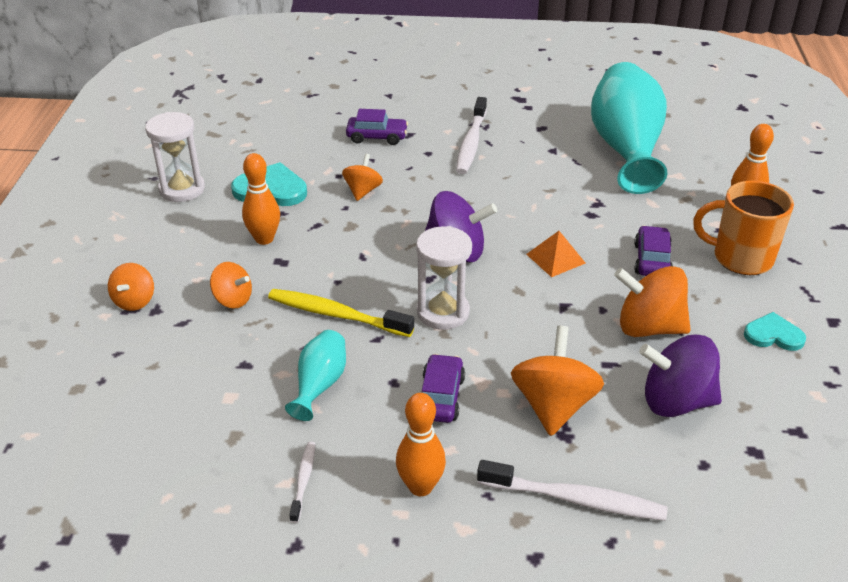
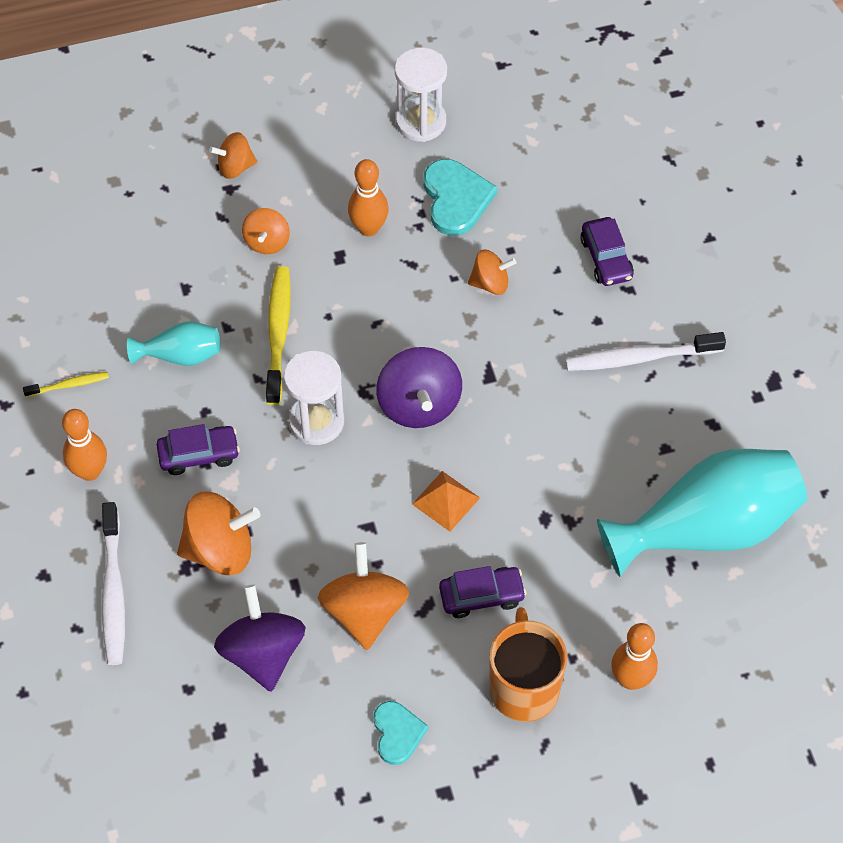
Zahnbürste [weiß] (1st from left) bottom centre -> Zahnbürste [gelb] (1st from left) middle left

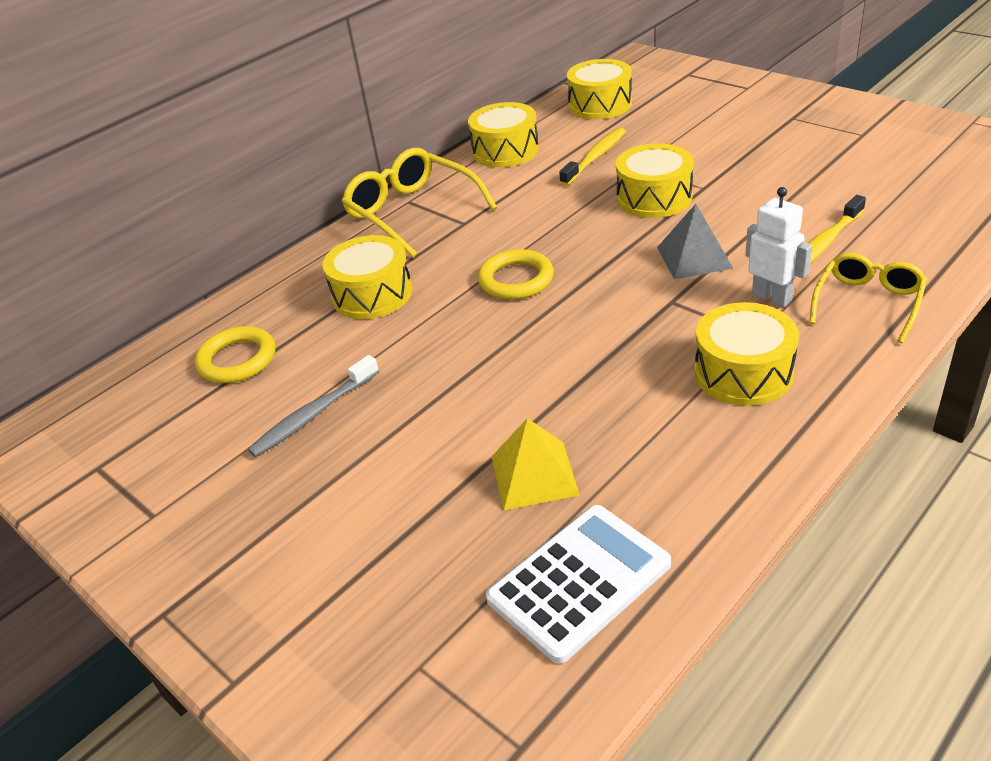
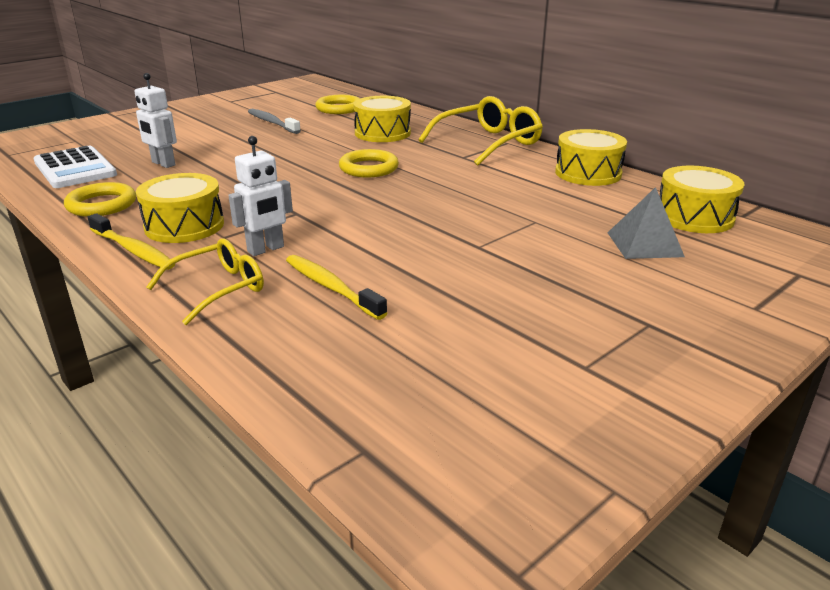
Pyramide [gelb] centre -> Roboter [weiß] (1st from left) top left
Zahnbürste [gelb] (1st from left) top centre -> Zahnbürste [gelb] (1st from left) middle left, moved
Trommel [gelb] (4th from left) top centre -> none
Pyramide [grau] top right -> Pyramide [grau] middle right, moved
Brille [gelb] (2nd from left in the first image) middle right -> Brille [gelb] (1st from left) middle left, 75 degrees counterclockwise
none -> Ring [gelb] (1st from left) middle left

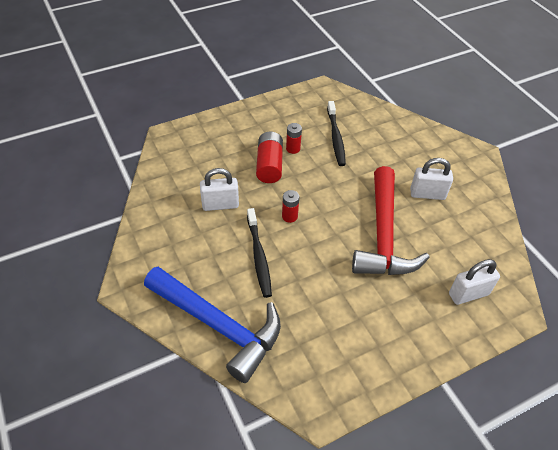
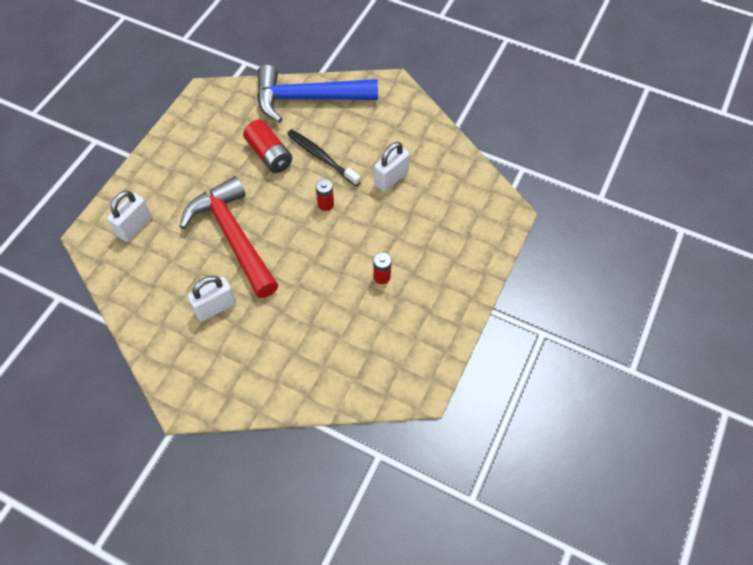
Batterie [rot] (1st from left) centre -> Batterie [rot] (1st from left) top centre, moved
Zahnbürste [schwarz] (2nd from left) top centre -> none

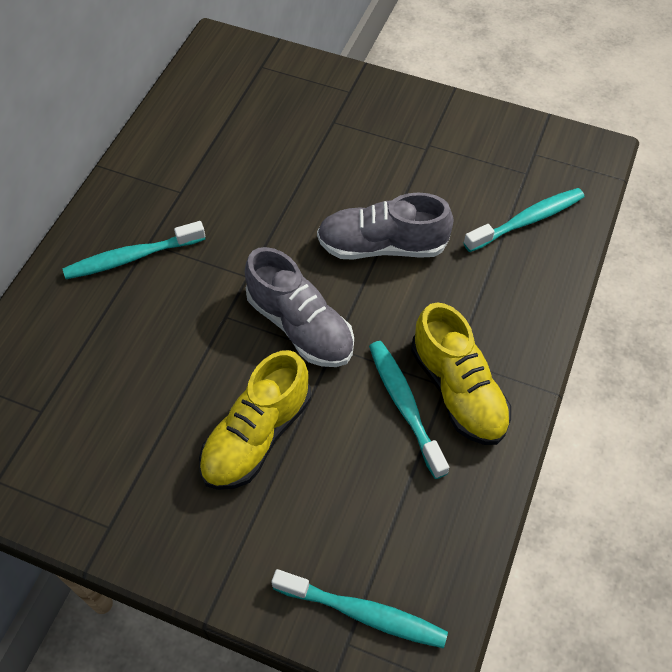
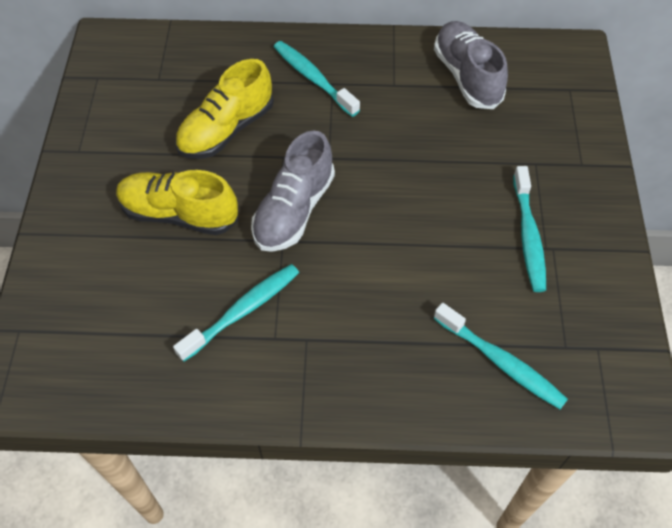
Zahnbürste [türkis] (2nd from left in the first image) bottom centre -> Zahnbürste [türkis] (4th from left) middle right, moved
Schuh [grau] (2nd from left) centre -> Schuh [grau] (2nd from left) top right, moved
Schuh [gelb] (2nd from left) middle right -> Schuh [gelb] (2nd from left) top centre, moved

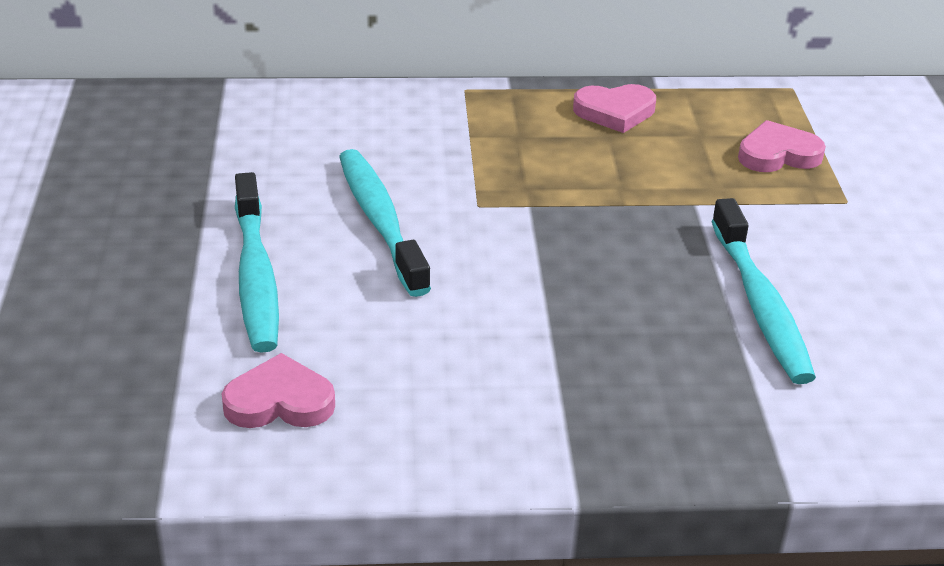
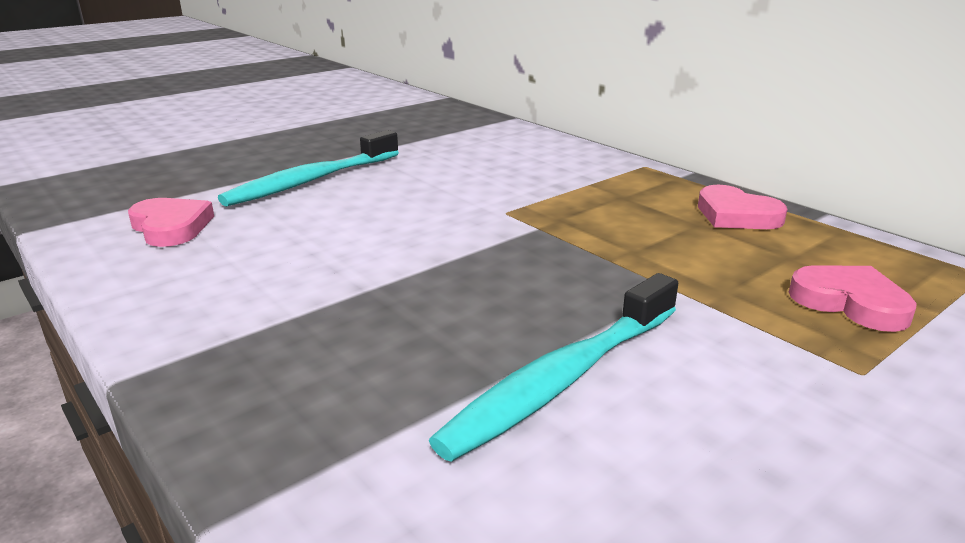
Zahnbürste [türkis] (2nd from left) centre -> none

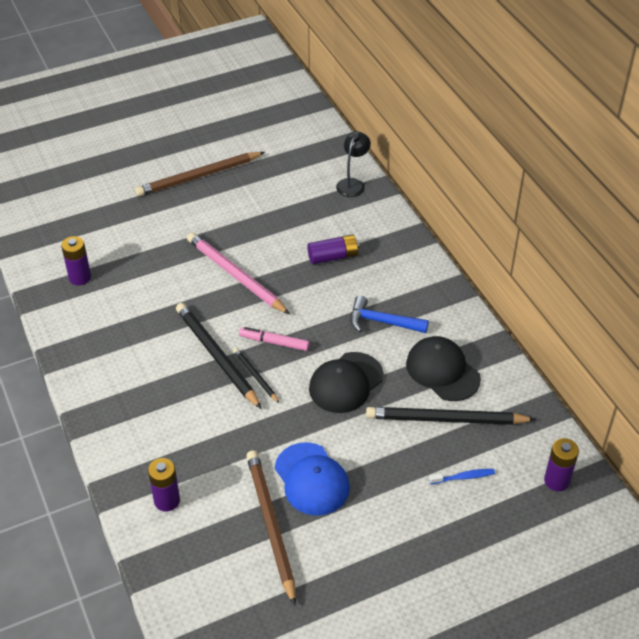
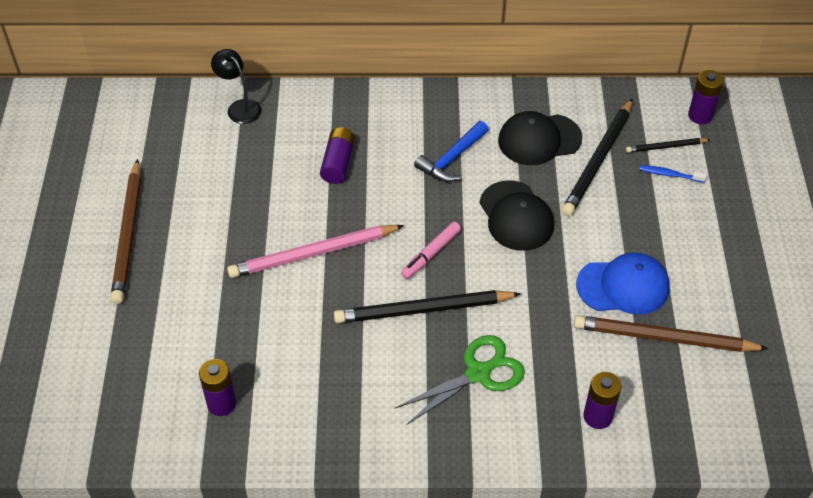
Bleistift [schwarz] (2nd from left in the first image) centre -> Bleistift [schwarz] (3rd from left) top right, moved
Zahnbürste [blau] bottom right -> Zahnbürste [blau] middle right, 90 degrees counterclockwise
none -> Schere [grün] bottom centre

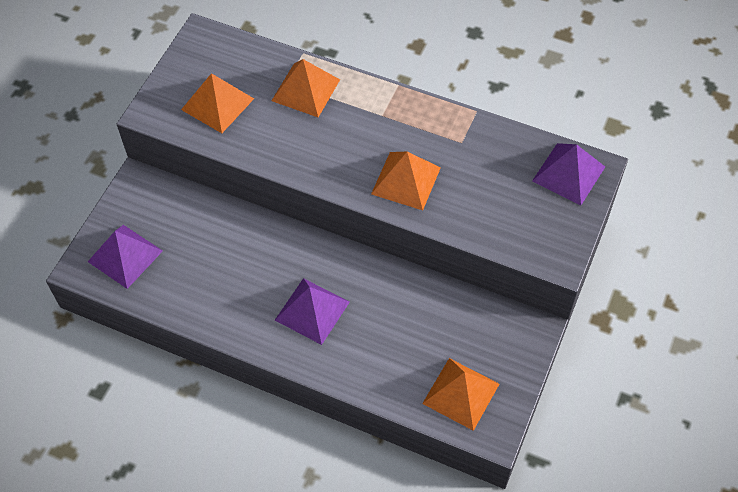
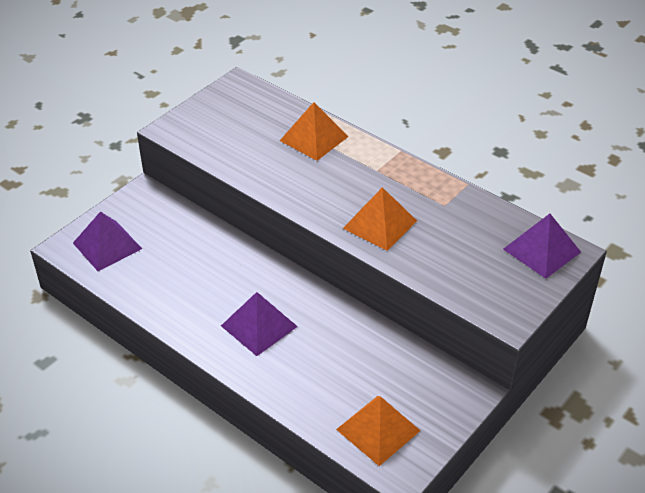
Pyramide [orange] (1st from left) top left -> none

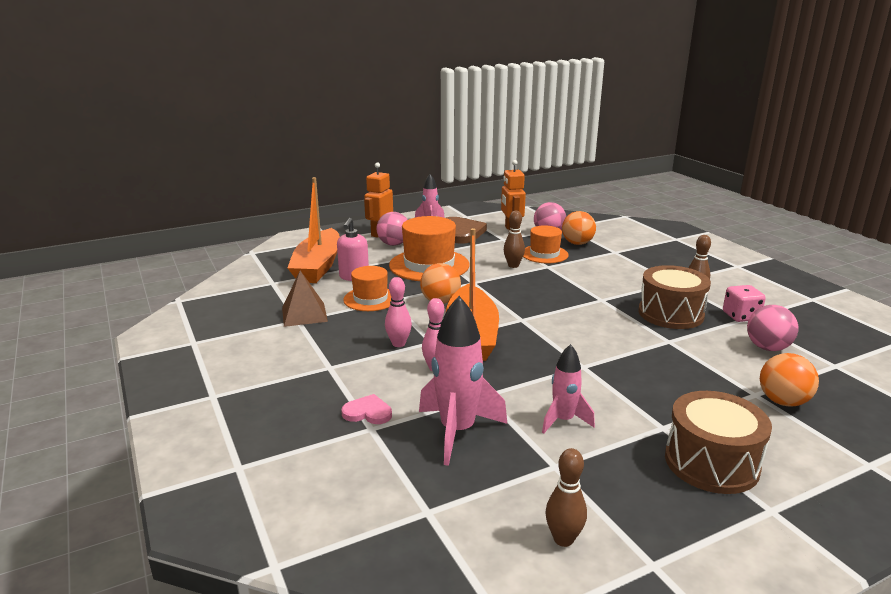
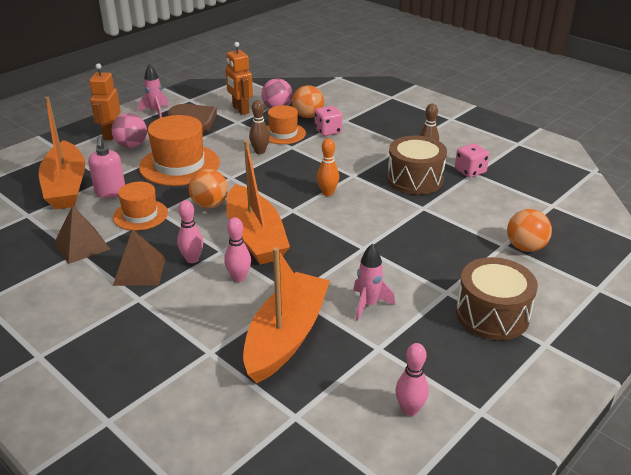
Herz [rosa] bottom centre -> none
Rakete [rosa] (2nd from left) centre -> Boot [orange] (3rd from left) centre
Bowlingkegel [braun] (2nd from left) bottom centre -> Bowlingkegel [rosa] (3rd from left) bottom centre
Ball [rosa] (3rd from left) middle right -> none
none -> Pyramide [braun] (2nd from left) middle left
none -> Spielwürfel [rosa] (1st from left) top centre
none -> Bowlingkegel [orange] centre

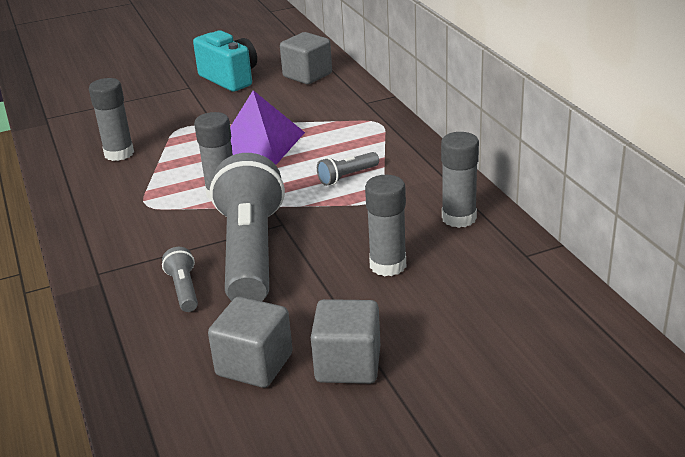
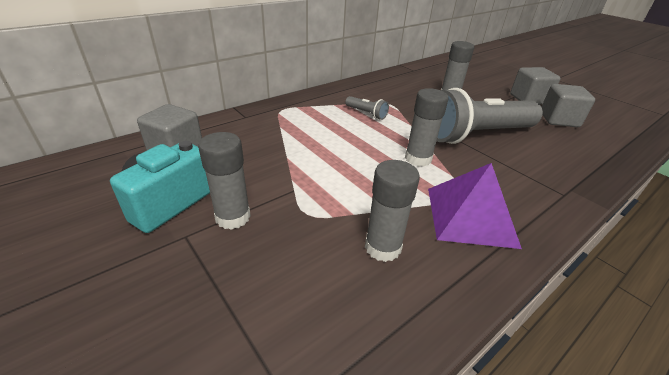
Taschenlampe [grau] (1st from left) middle left -> none
Pyramide [lila] top centre -> Pyramide [lila] middle right, moved
Klebestift [grau] (4th from left in the first image) middle right -> Klebestift [grau] (1st from left) centre, moved

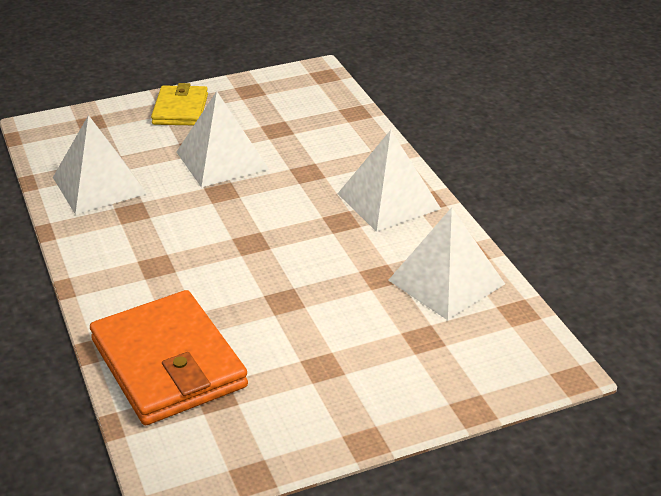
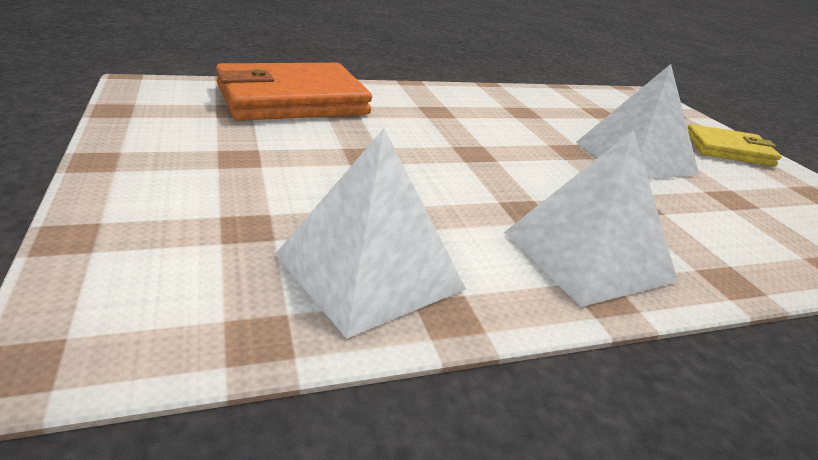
Pyramide [weiß] (1st from left) top left -> none

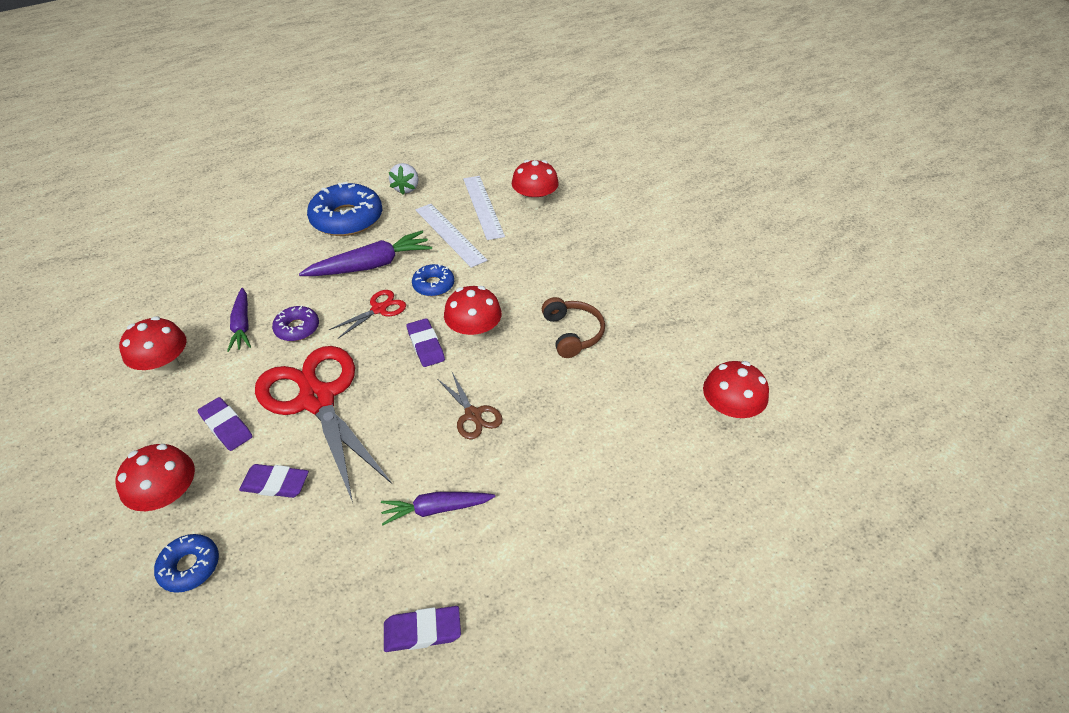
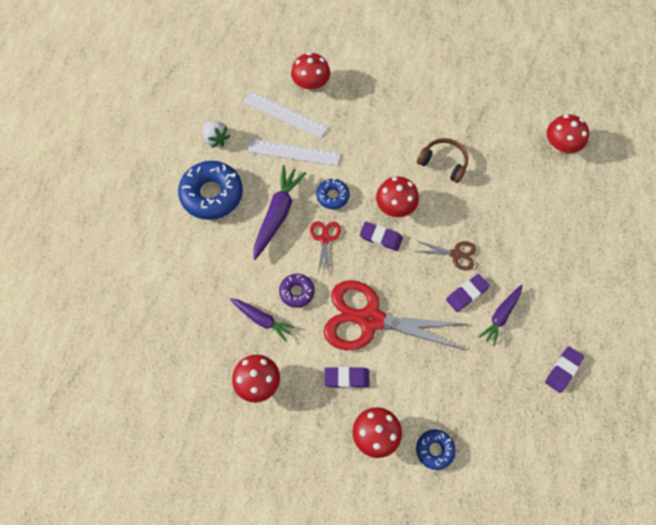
Radiergummi [lila] (2nd from left in the first image) bottom left -> Radiergummi [lila] (3rd from left) middle right, moved

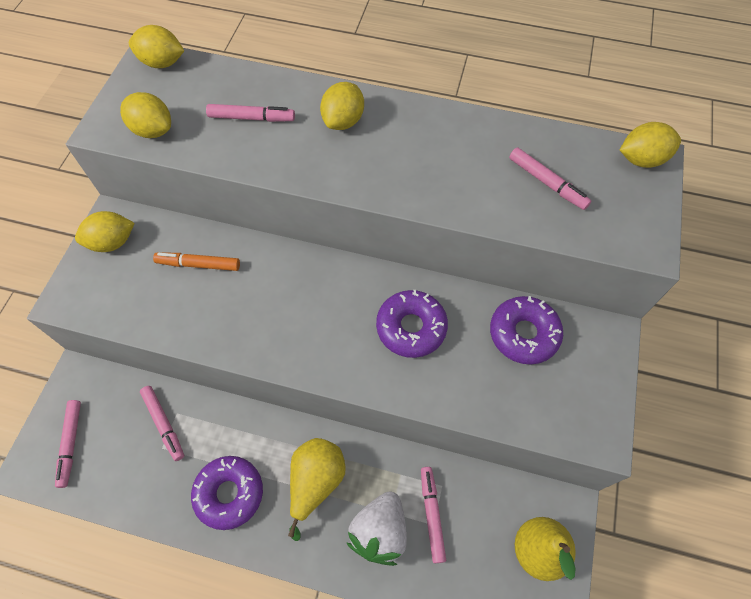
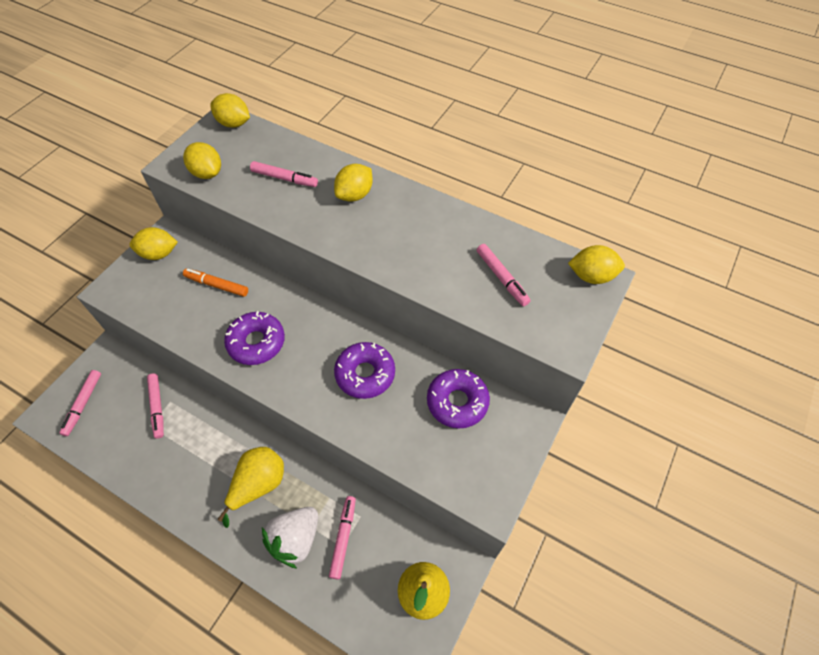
Donut [lila] (1st from left) bottom left -> Donut [lila] (1st from left) middle left, moved

